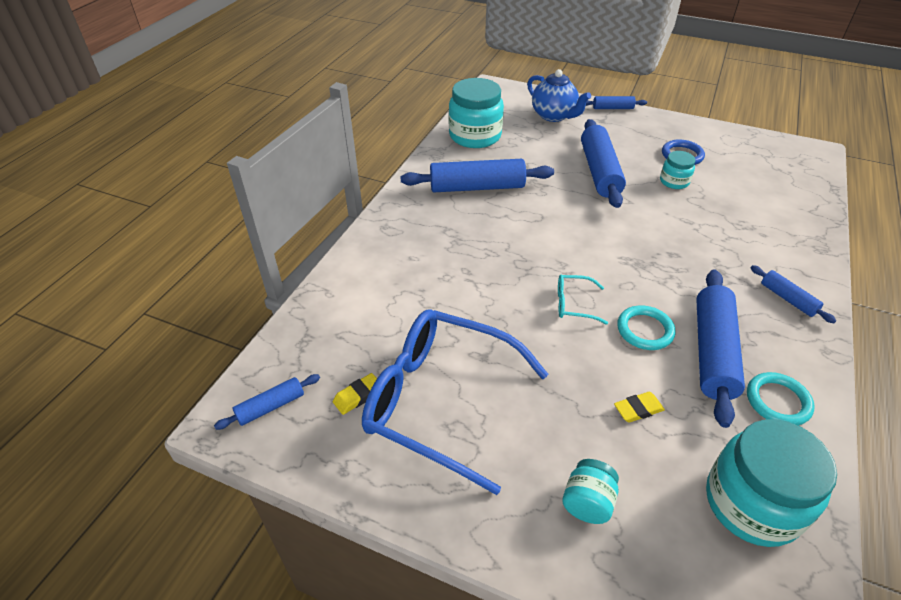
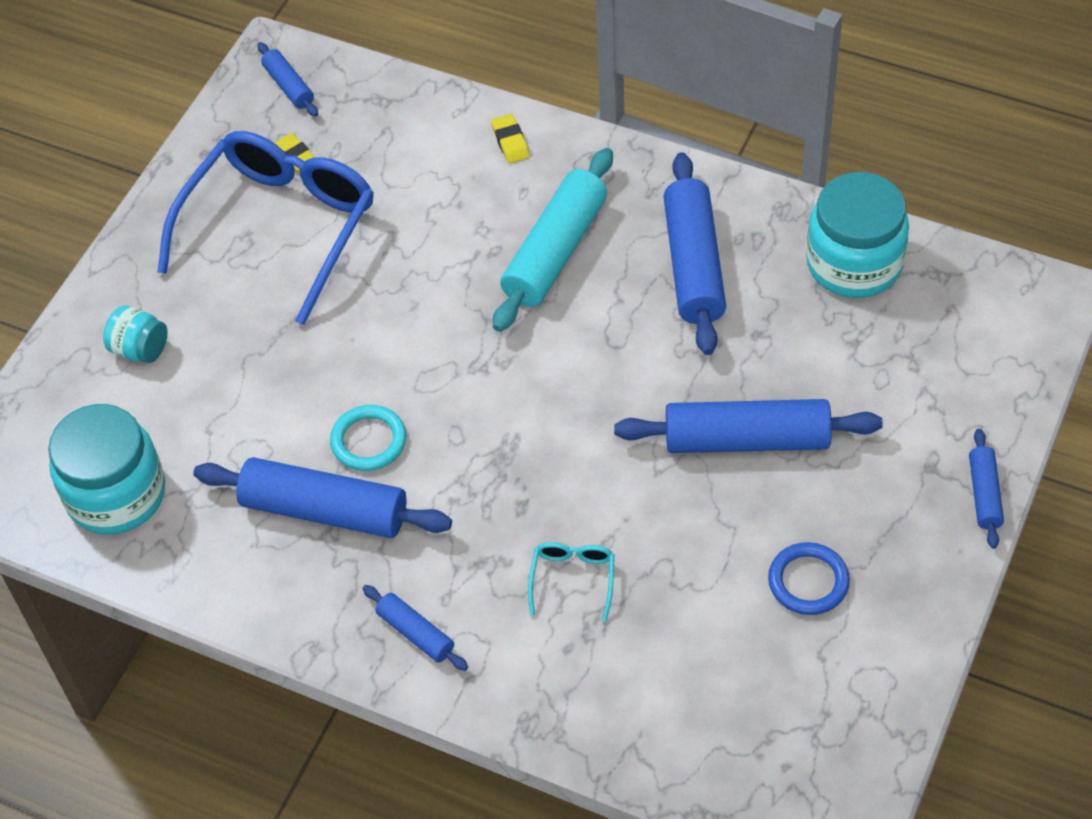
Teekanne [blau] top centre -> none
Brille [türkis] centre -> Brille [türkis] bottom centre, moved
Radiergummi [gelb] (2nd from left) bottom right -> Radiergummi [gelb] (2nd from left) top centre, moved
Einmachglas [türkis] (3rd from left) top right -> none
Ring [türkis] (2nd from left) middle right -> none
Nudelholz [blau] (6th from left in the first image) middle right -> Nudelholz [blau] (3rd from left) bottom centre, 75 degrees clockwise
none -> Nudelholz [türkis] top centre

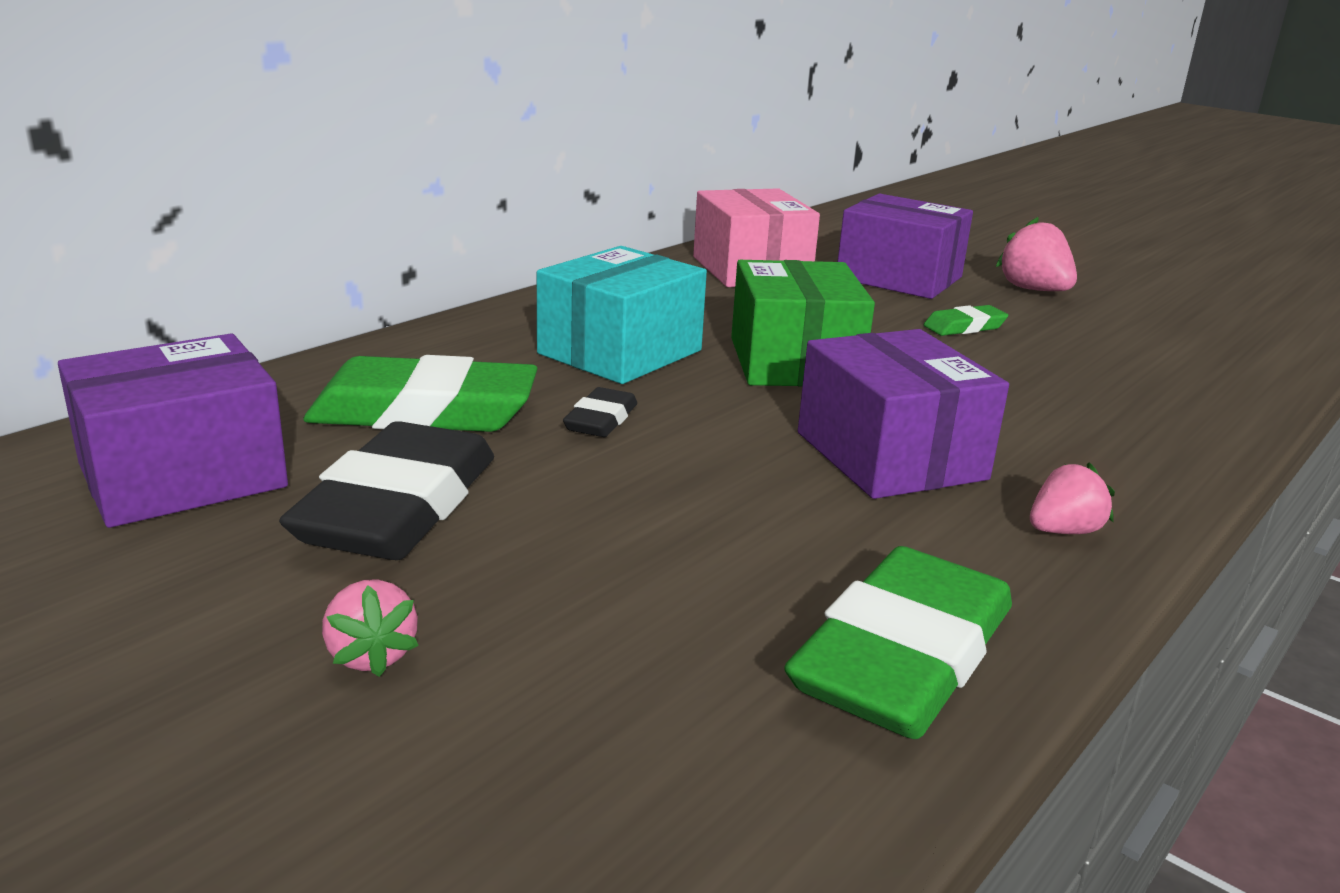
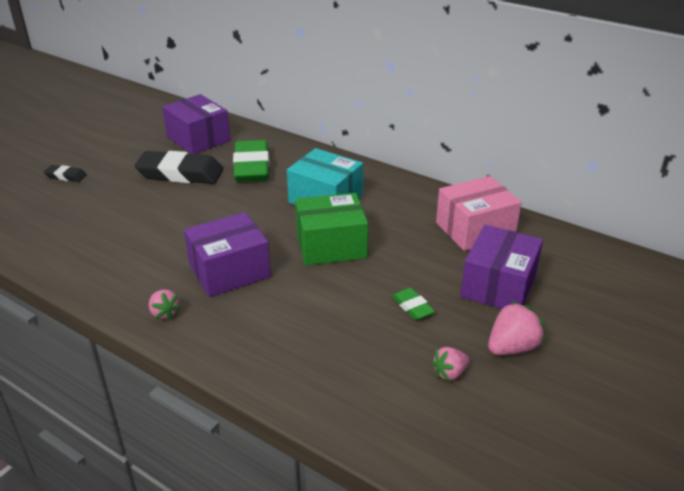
Erdbeere [rosa] (1st from left in the first image) bottom left -> Erdbeere [rosa] (2nd from left) bottom centre, moved
Radiergummi [schwarz] (2nd from left in the first image) centre -> Radiergummi [schwarz] (1st from left) middle left, moved
Radiergummi [grün] (2nd from left) bottom right -> none

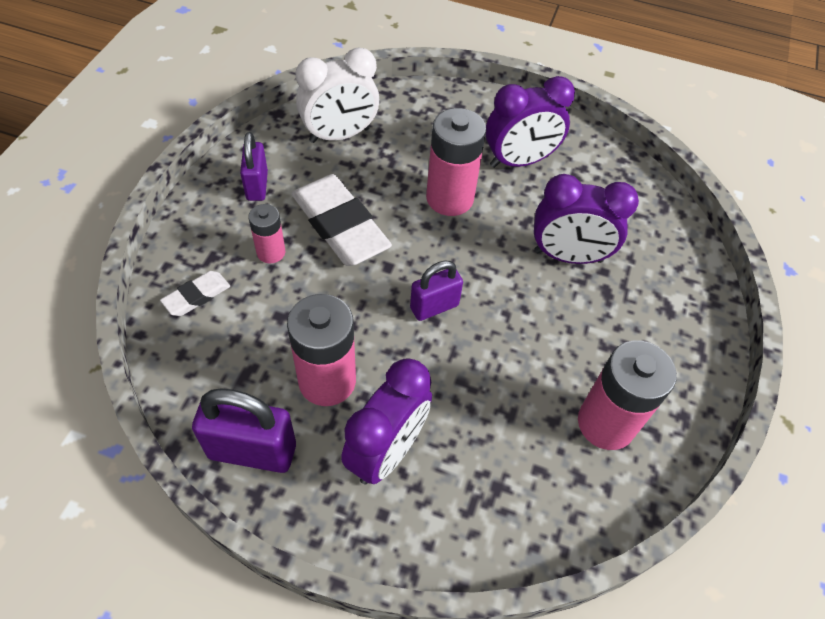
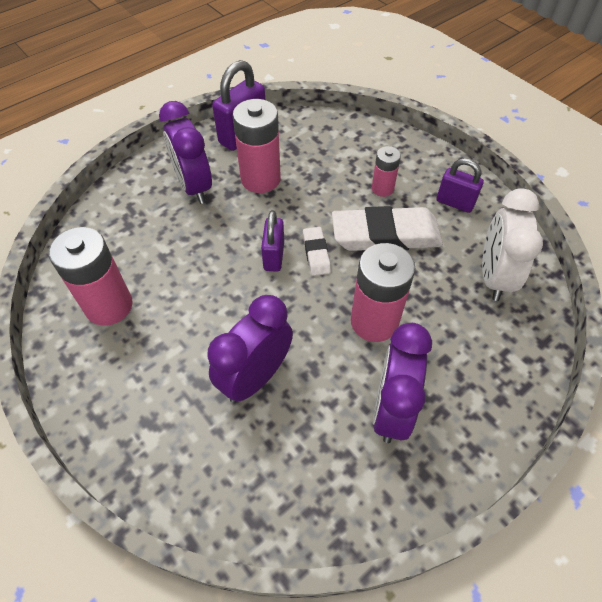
Radiergummi [weiß] (1st from left) middle left -> Radiergummi [weiß] (1st from left) centre, moved

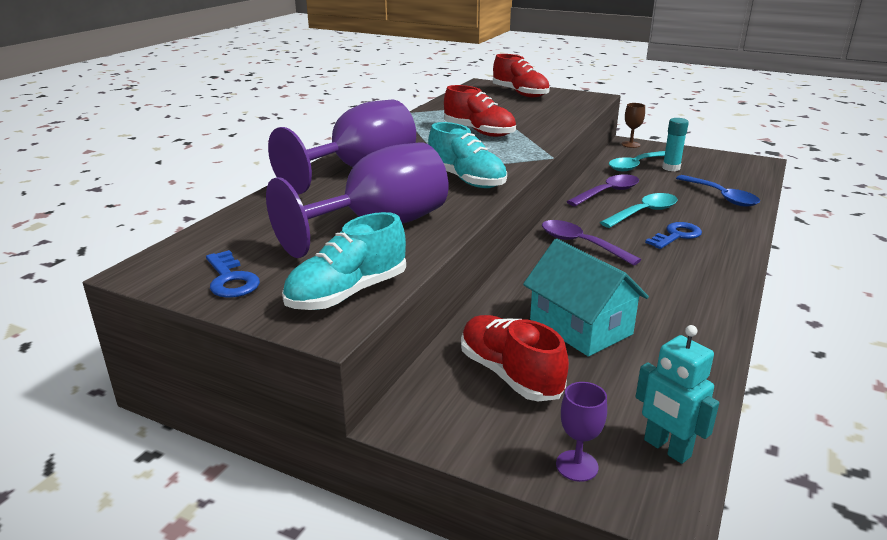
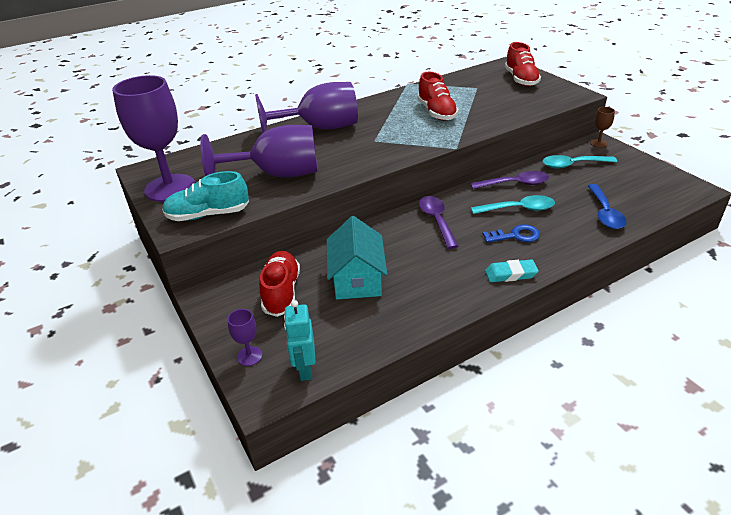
Schlüssel [blau] (1st from left) middle left -> Kelch [lila] (1st from left) top left
Schuh [türkis] (2nd from left) top centre -> none
Klebestift [türkis] top right -> none
none -> Radiergummi [türkis] middle right

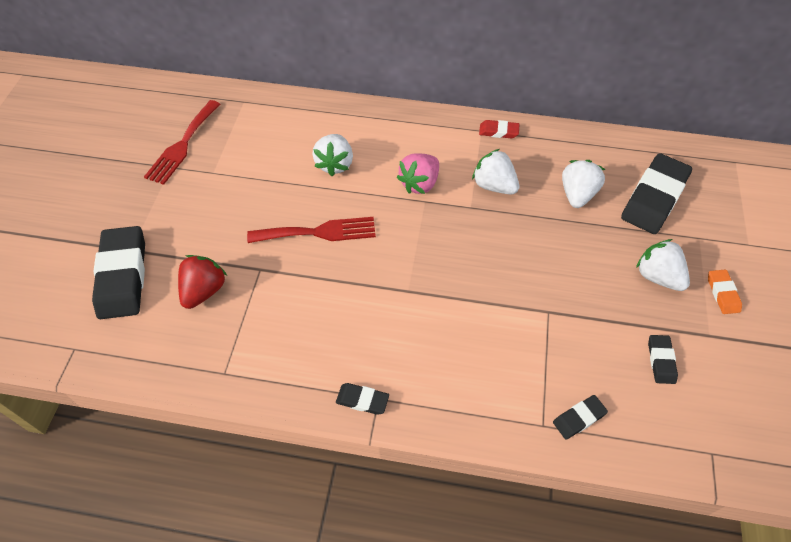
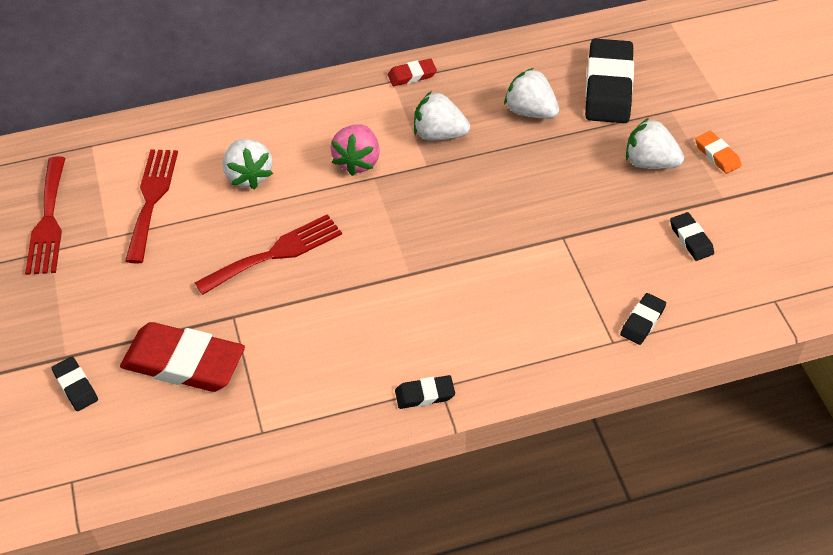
Radiergummi [schwarz] (1st from left) middle left -> Radiergummi [schwarz] (1st from left) bottom left, x0.47
Erdbeere [rot] middle left -> Radiergummi [rot] (1st from left) middle left
Erdbeere [weiß] (3rd from left) middle right -> Erdbeere [weiß] (3rd from left) top centre, 45 degrees counterclockwise
none -> Gabel [rot] (2nd from left) middle left

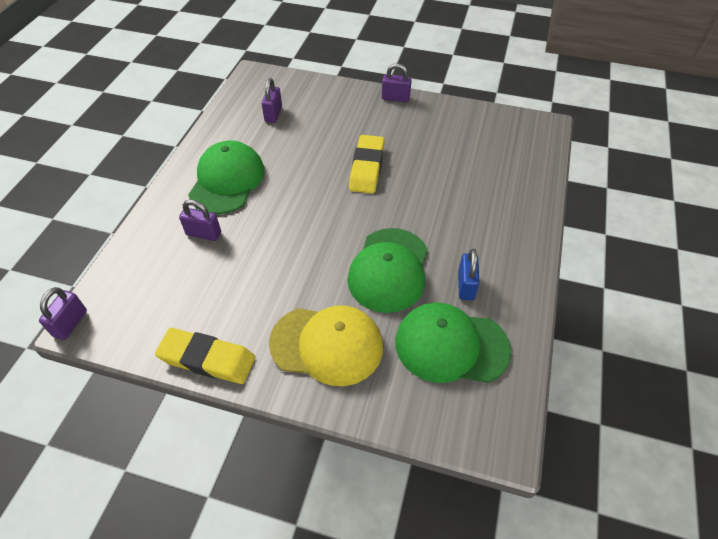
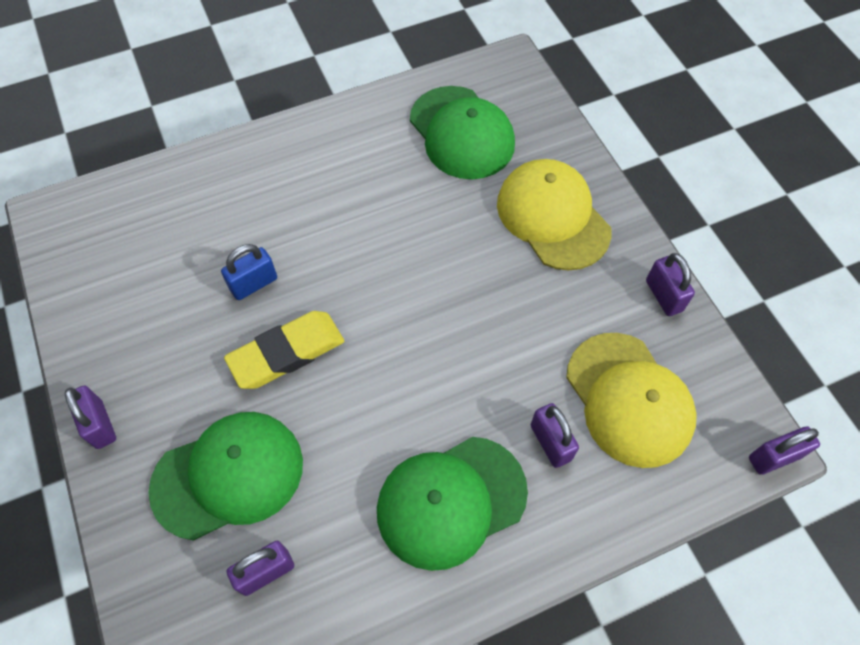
Radiergummi [gelb] (1st from left) middle left -> Vorhängeschloss [lila] (4th from left) middle right
Kappe [grün] (2nd from left in the first image) centre -> Kappe [grün] (1st from left) bottom left, moved
Vorhängeschloss [blau] centre -> Vorhängeschloss [blau] middle left, moved
none -> Kappe [gelb] (2nd from left) middle right

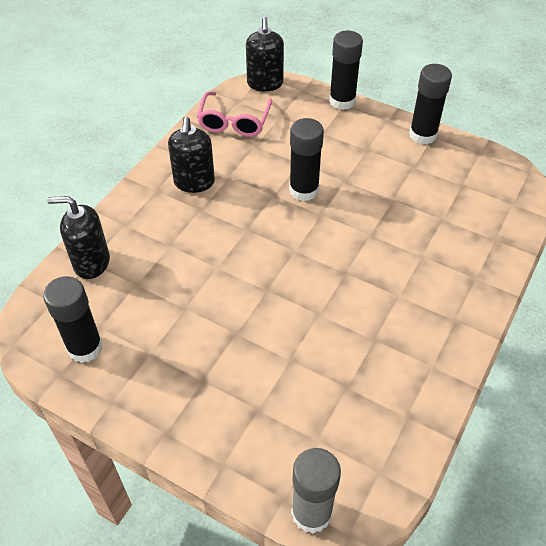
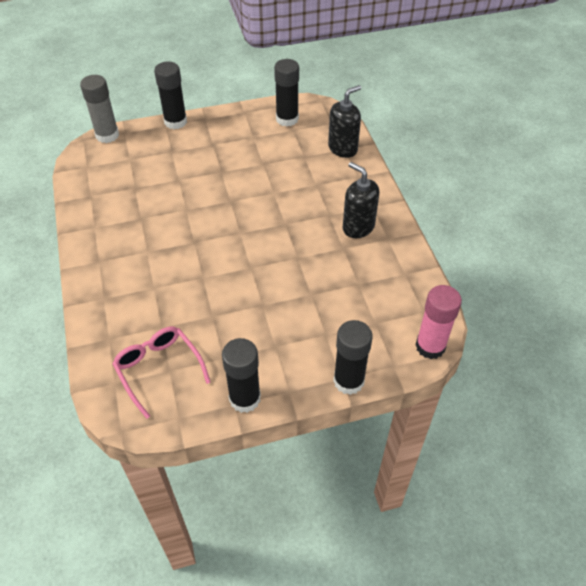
Brille [rosa] top centre -> Brille [rosa] middle left, moved
Seifenspender [schwarz] (3rd from left) top centre -> Klebestift [rosa] middle right
Klebestift [schwarz] (2nd from left in the first image) top centre -> Klebestift [schwarz] (1st from left) top left, moved

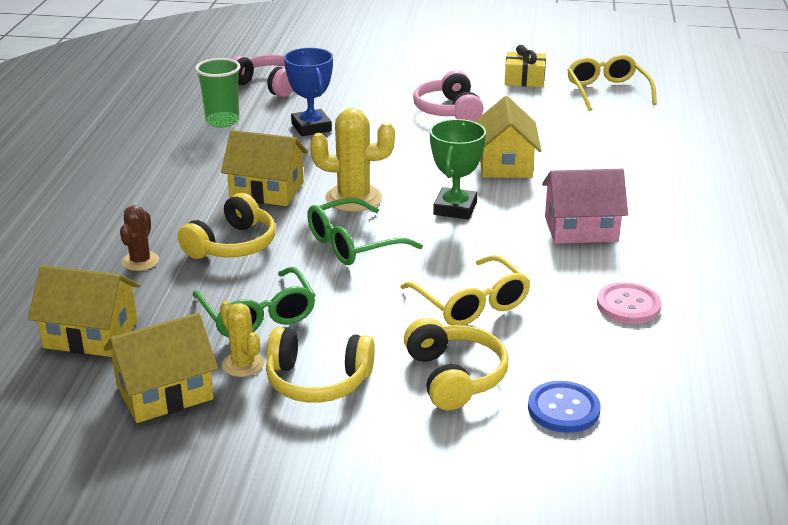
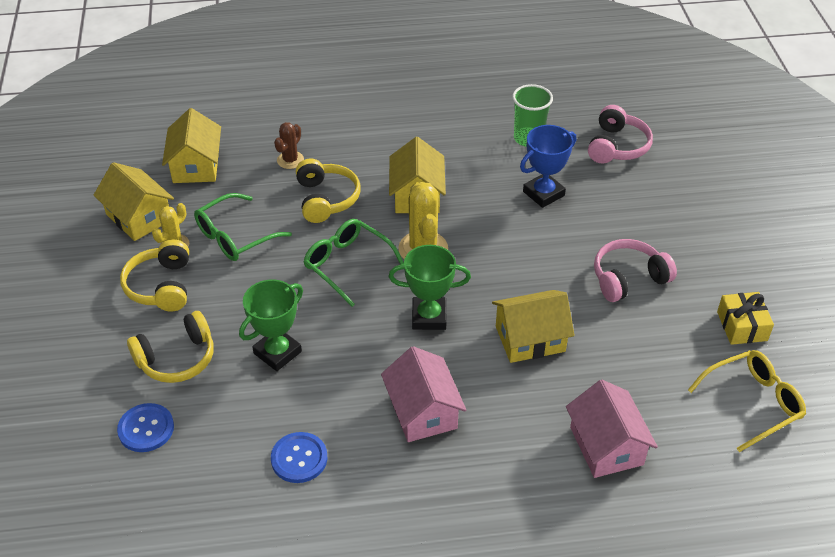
Kaktus [braun] middle left -> Kaktus [braun] top centre, 60 degrees counterclockwise
Kopfhörer [gelb] (1st from left in the first image) middle left -> Kopfhörer [gelb] (3rd from left) centre, 120 degrees counterclockwise
Brille [gelb] (1st from left) centre -> Pokal [grün] (1st from left) middle left
Knopf [rosa] middle right -> Knopf [blau] (2nd from left) bottom centre
none -> Haus [rosa] (2nd from left) bottom right

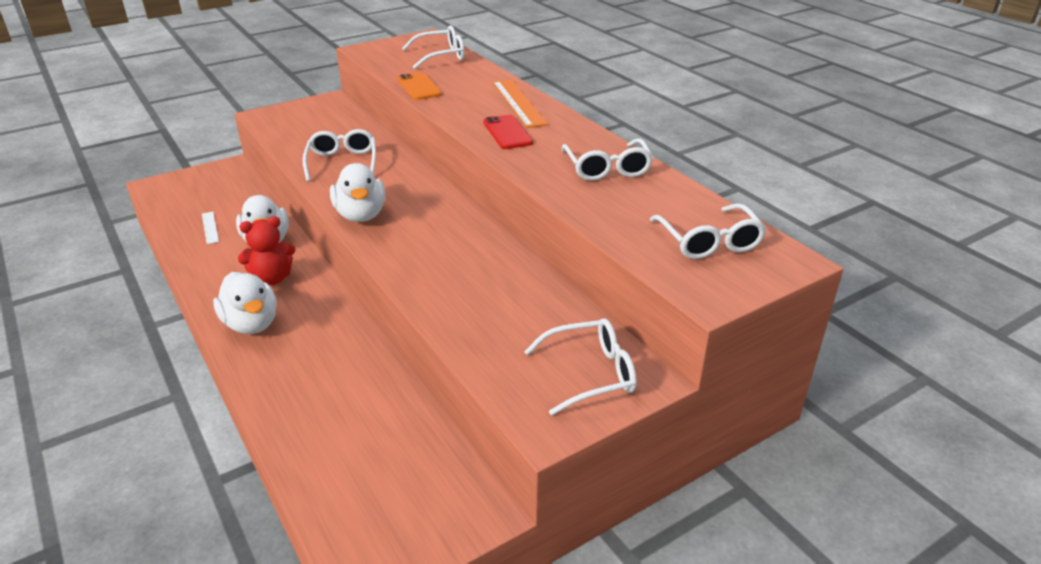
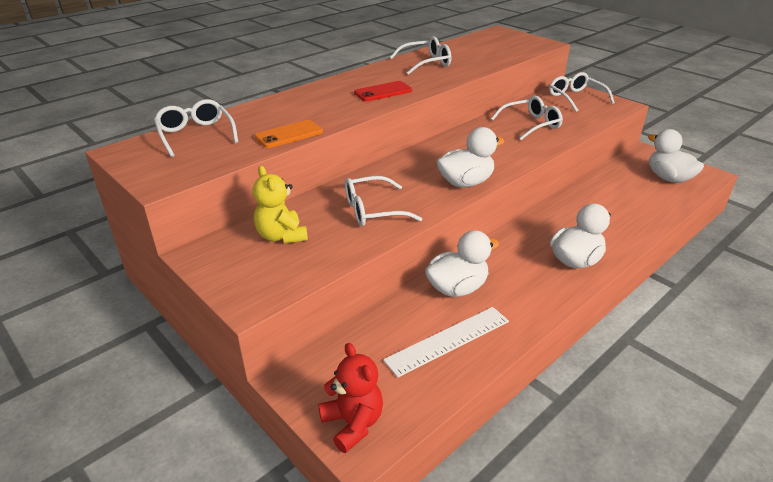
Lineal [weiß] middle left -> Lineal [weiß] bottom centre, x1.89
Teddybär [rot] middle left -> Teddybär [rot] bottom centre, moved
Lineal [orange] top centre -> none
Brille [weiß] (5th from left in the first image) middle right -> Brille [weiß] (4th from left) top right, moved
none -> Teddybär [gelb] centre
none -> Ente [weiß] (4th from left) top right

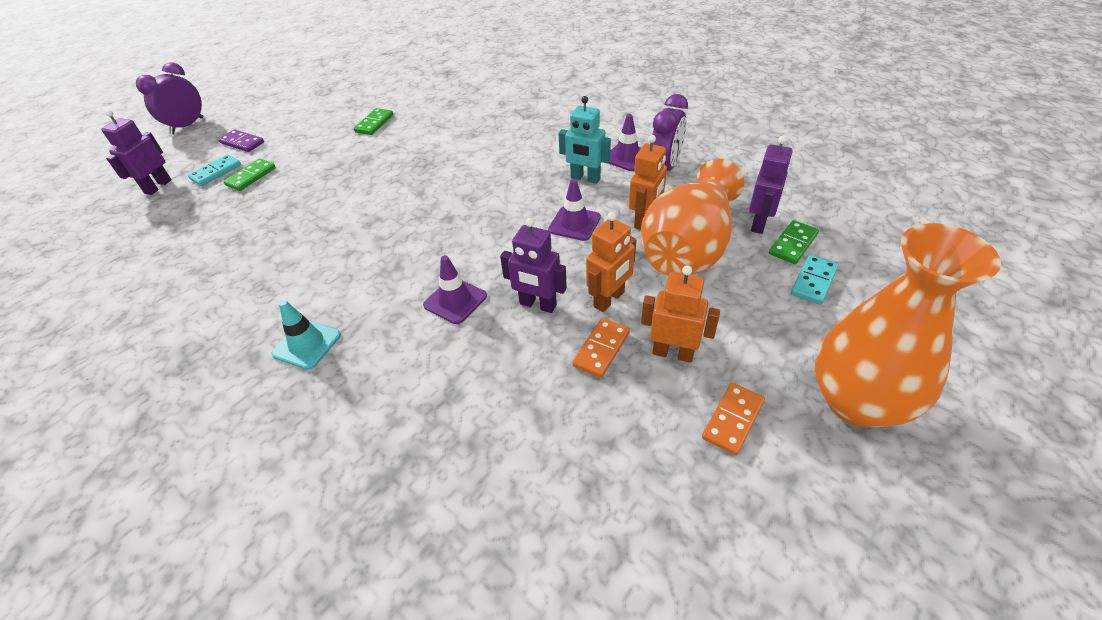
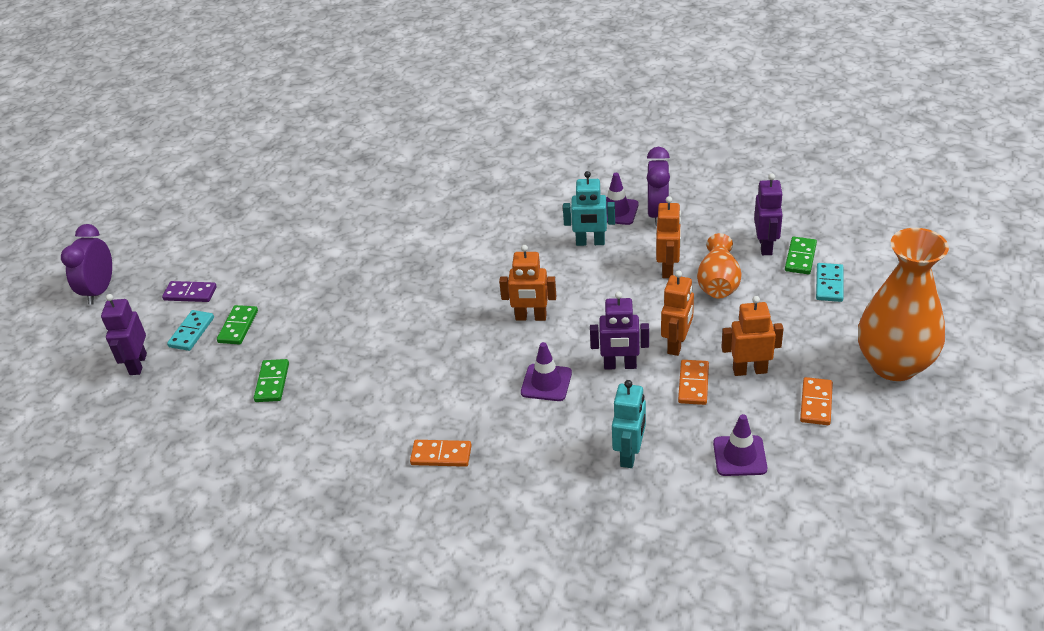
Leitkegel [türkis] middle left -> Dominostein [orange] (1st from left) bottom centre
Dominostein [grün] (2nd from left) top centre -> Dominostein [grün] (2nd from left) middle left, moved
Leitkegel [lila] (2nd from left in the first image) centre -> Leitkegel [lila] (3rd from left) bottom right, moved
Vase [orange] (1st from left) centre -> Vase [orange] (1st from left) middle right, x0.58
none -> Roboter [orange] (1st from left) centre
none -> Roboter [türkis] (2nd from left) bottom centre

